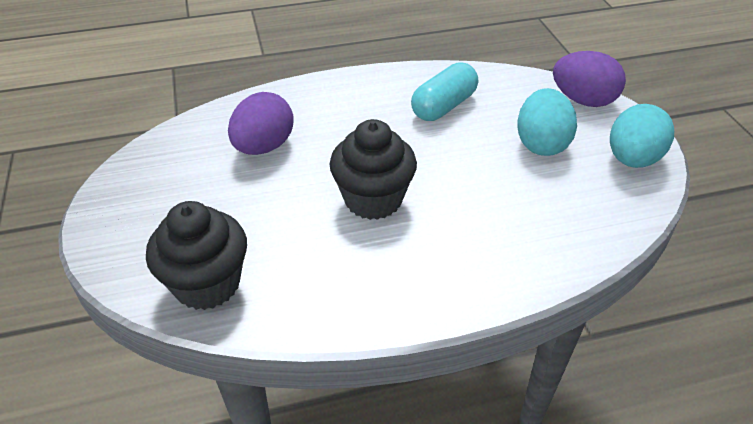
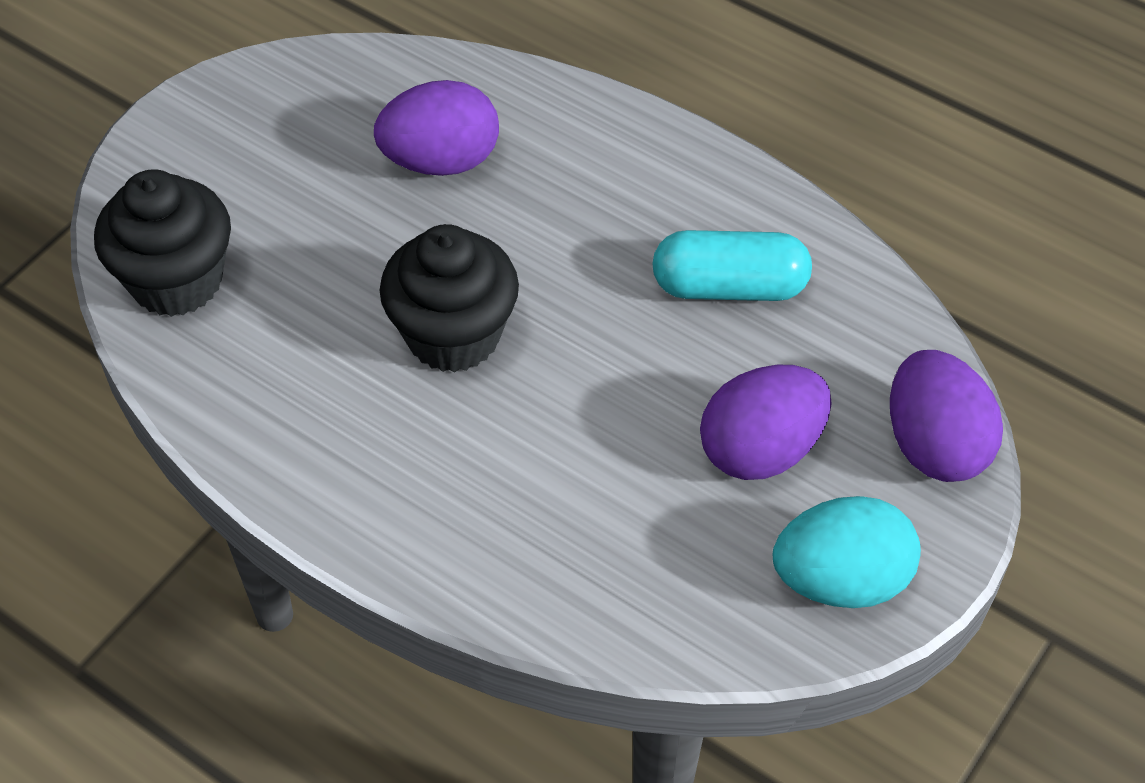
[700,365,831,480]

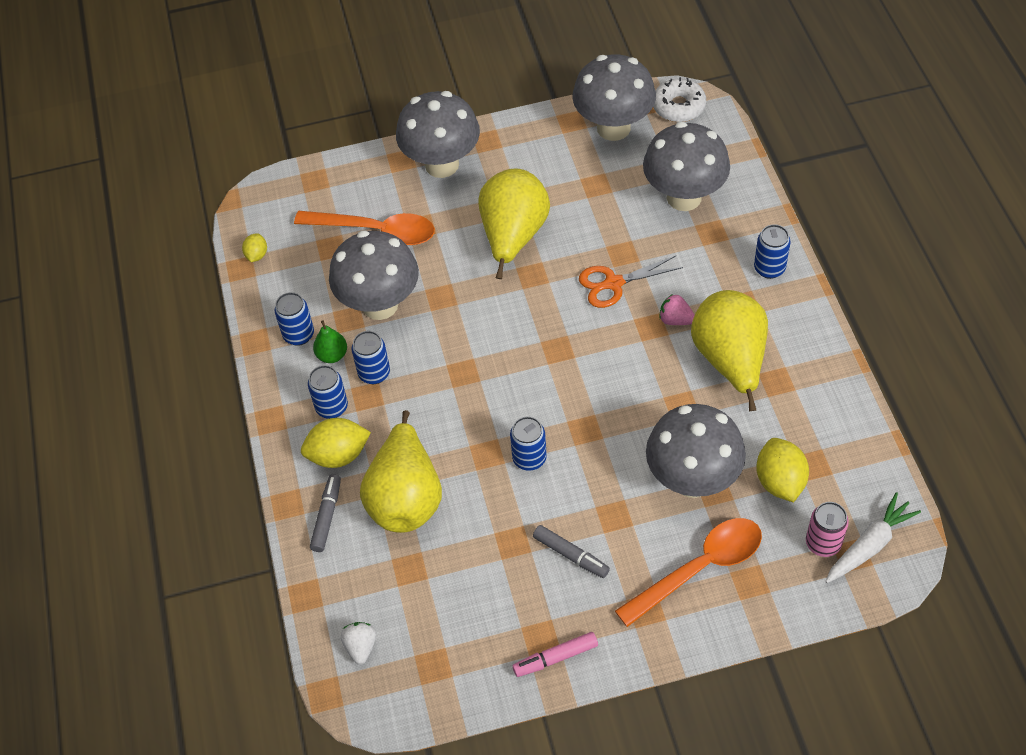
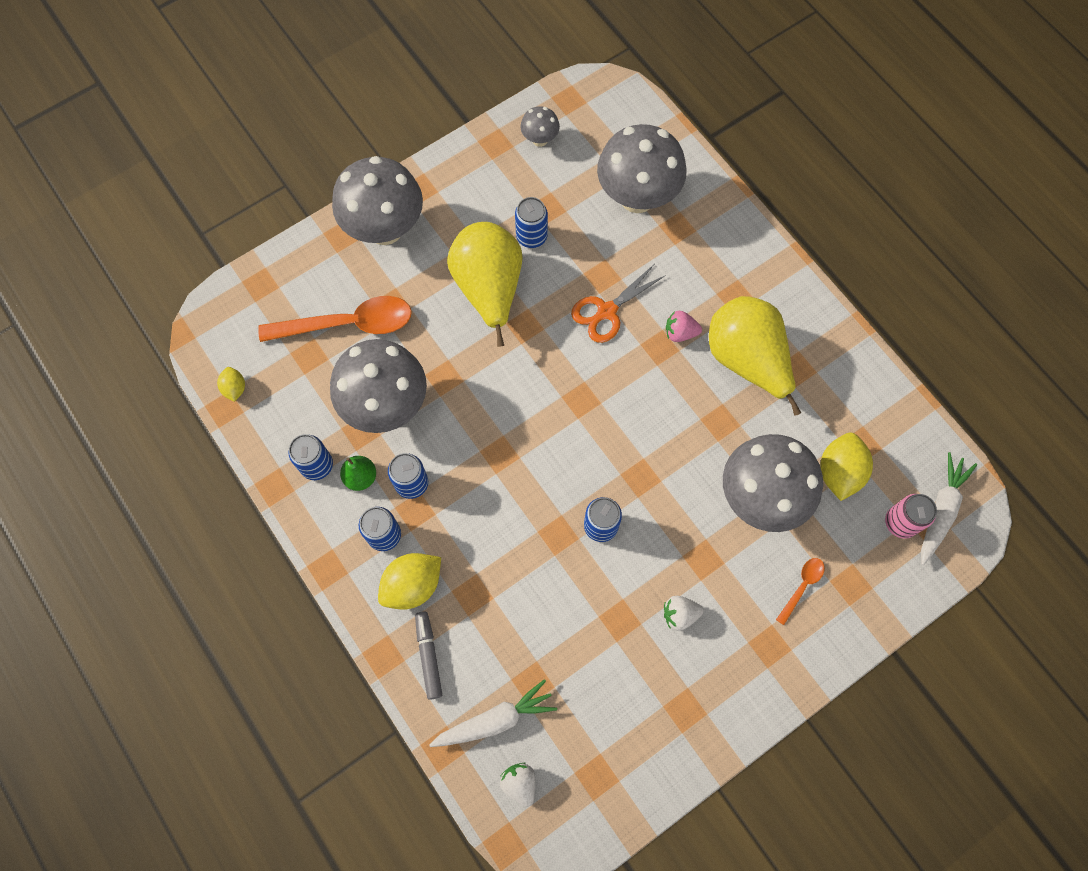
[429,679,557,747]
[515,197,548,248]
[520,106,560,147]
[664,596,704,631]
[776,558,825,625]
[820,433,873,501]
[360,410,442,533] (first image)
[512,632,598,677] (first image)
[653,77,706,122] (first image)

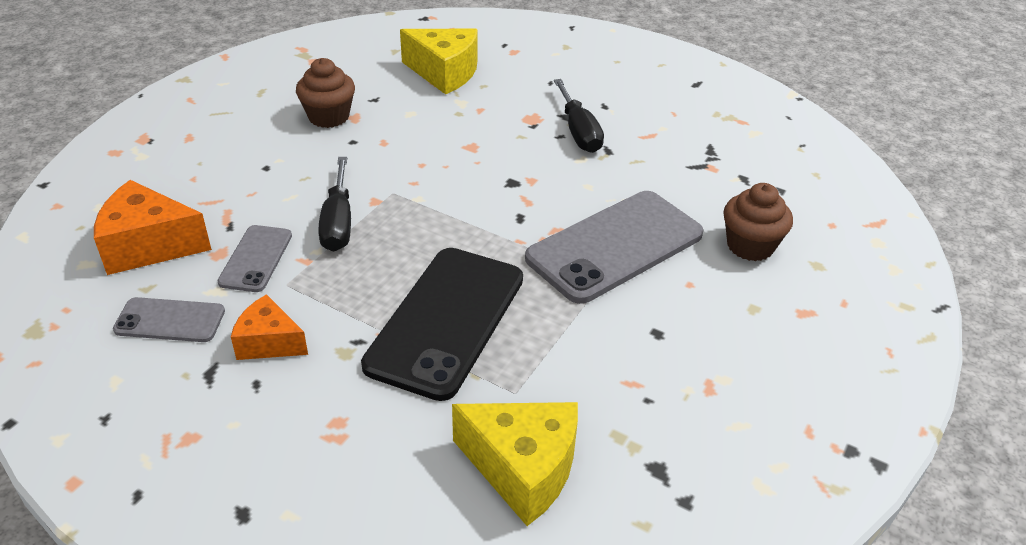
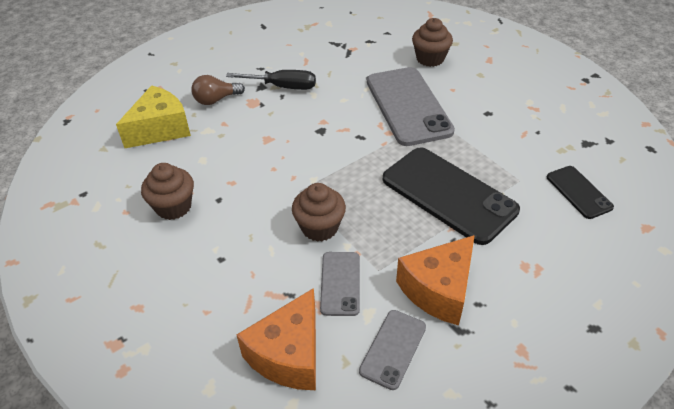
[191,75,245,105]
[292,183,346,242]
[320,252,360,316]
[396,235,475,326]
[547,166,614,219]

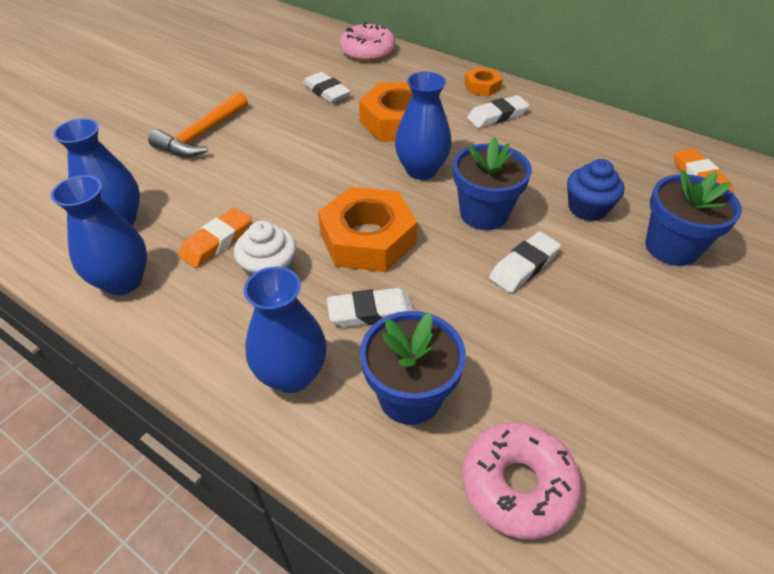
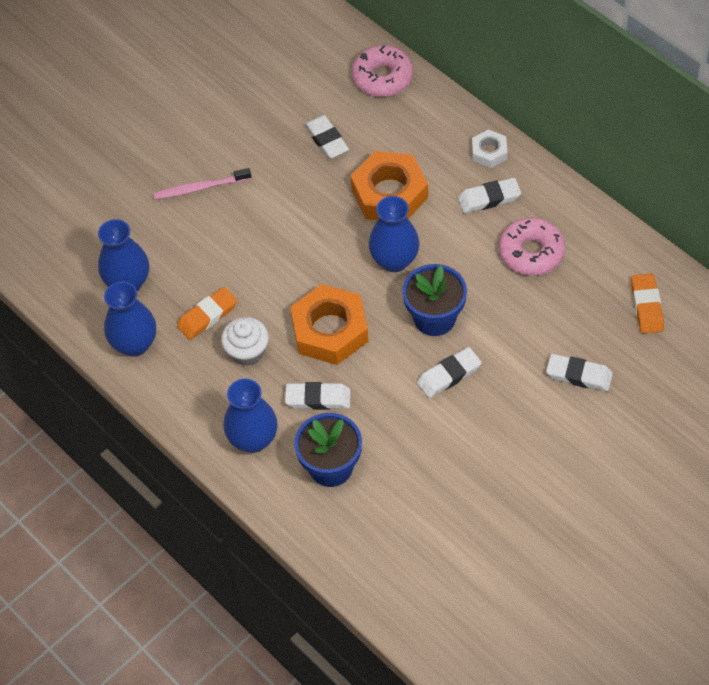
[153,168,251,200]
[472,129,507,168]
[499,218,565,276]
[546,354,613,391]
[567,159,624,221] (first image)

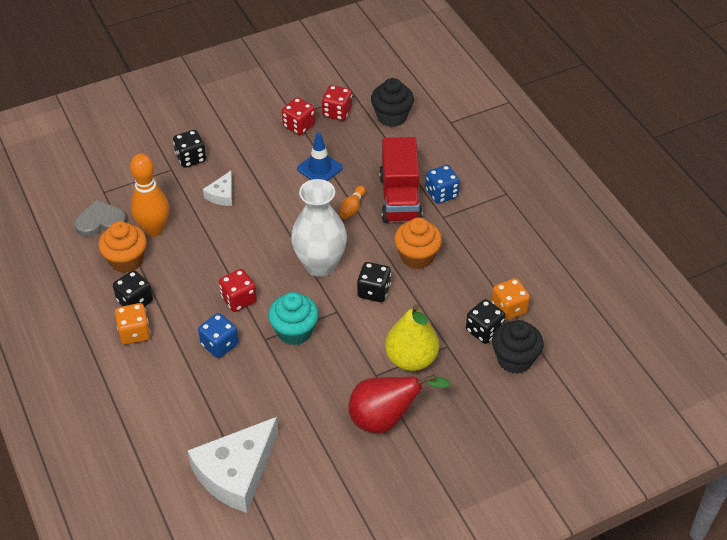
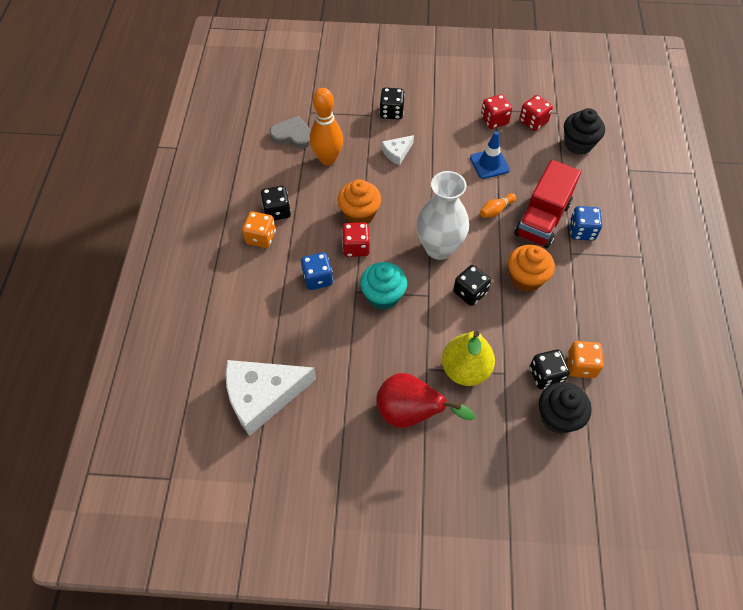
[338,179,381,224]

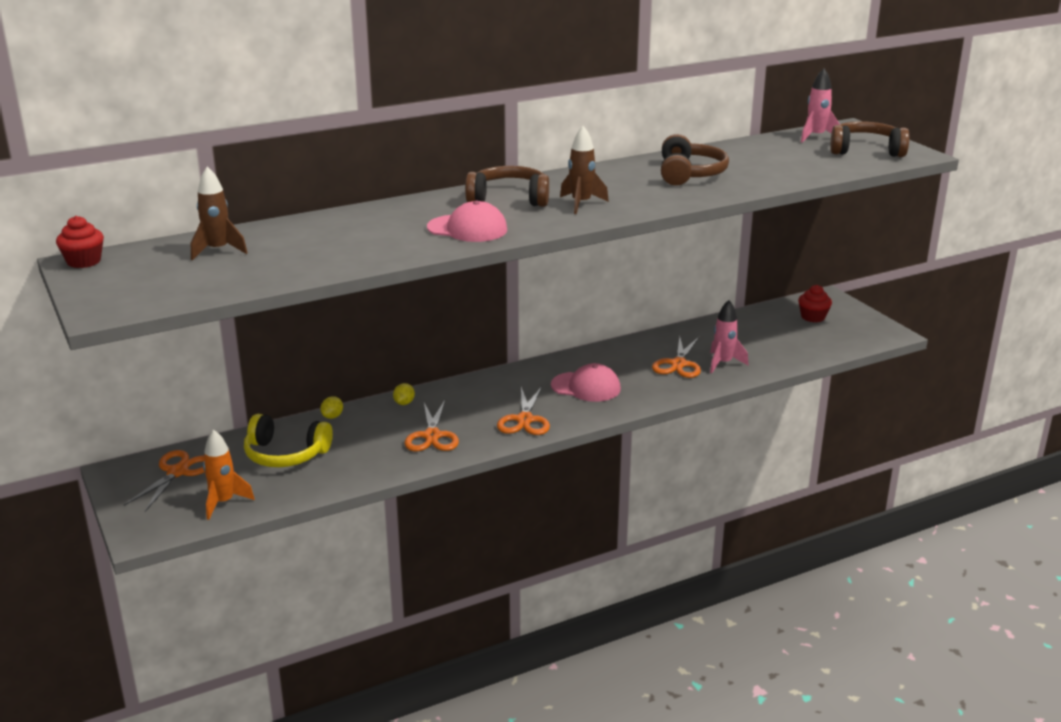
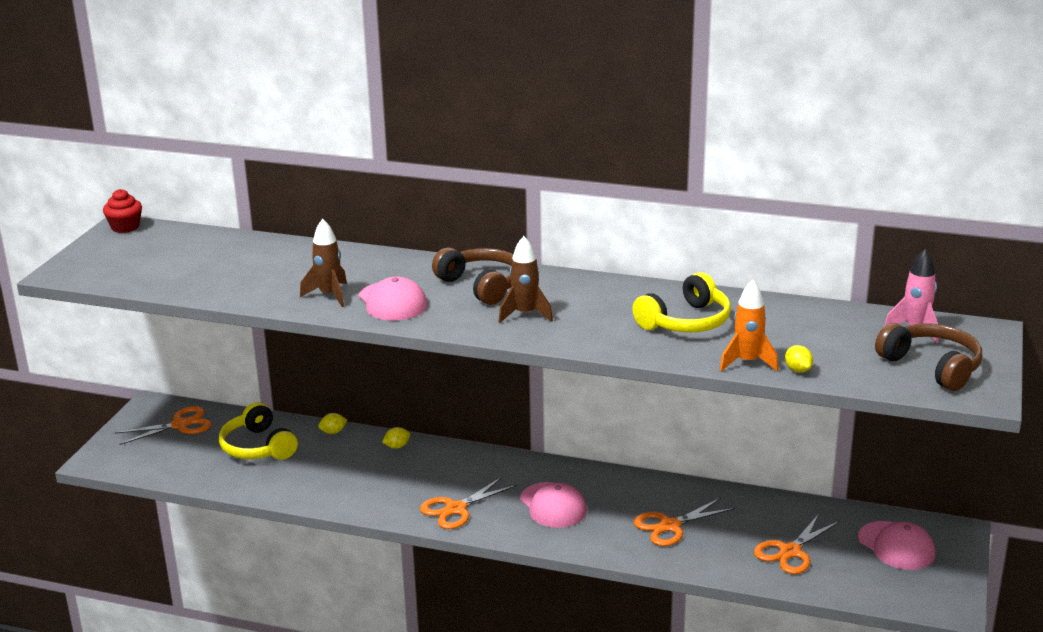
[300,219,347,307]
[632,272,731,332]
[720,280,778,371]
[754,514,840,574]
[785,345,813,373]
[858,521,935,570]
[710,300,749,373] (first image)

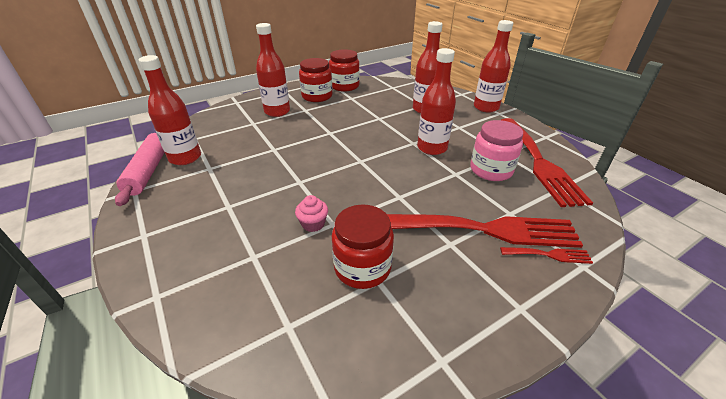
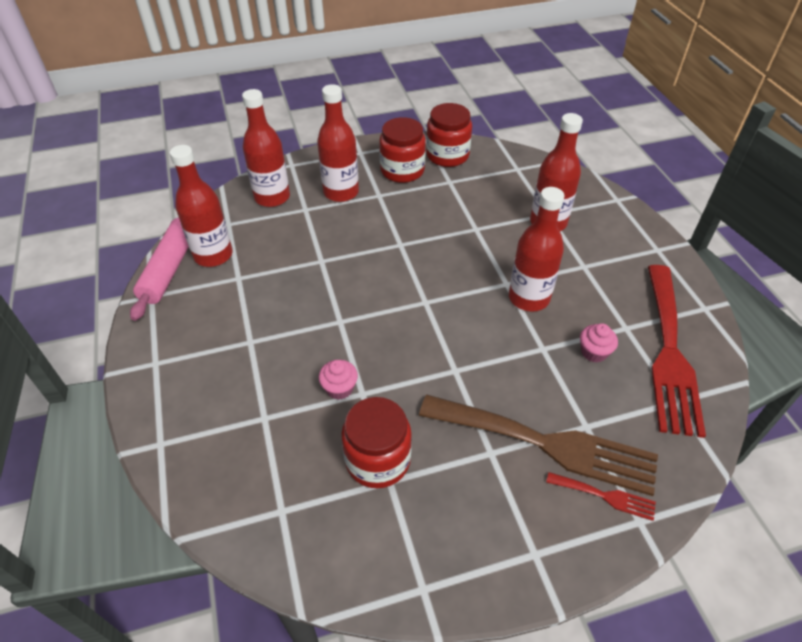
[242,89,290,207]
[419,395,658,496]
[580,323,618,363]

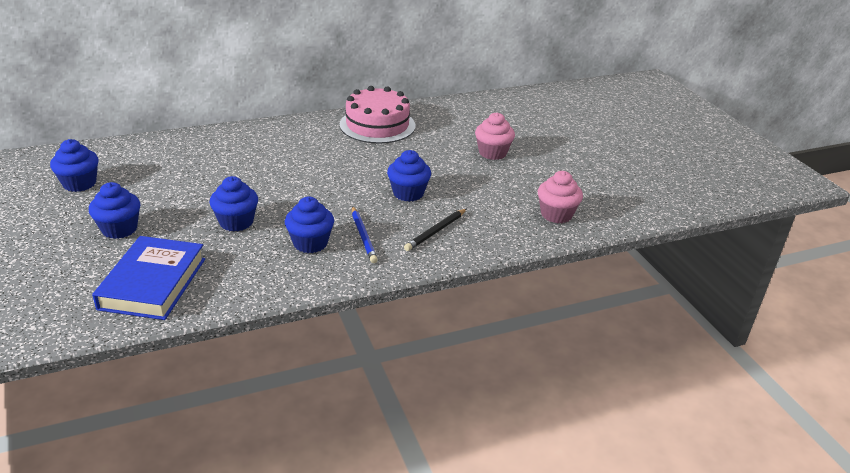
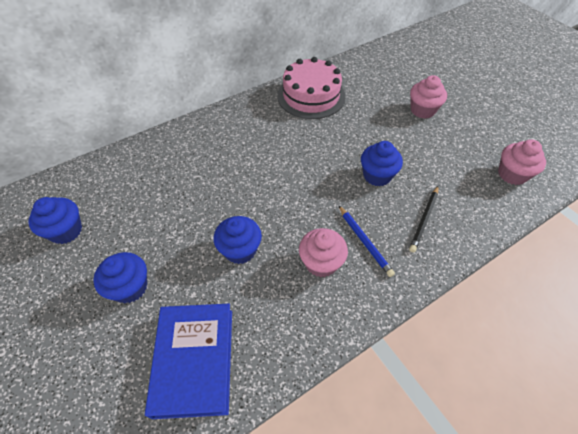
[299,228,348,277]

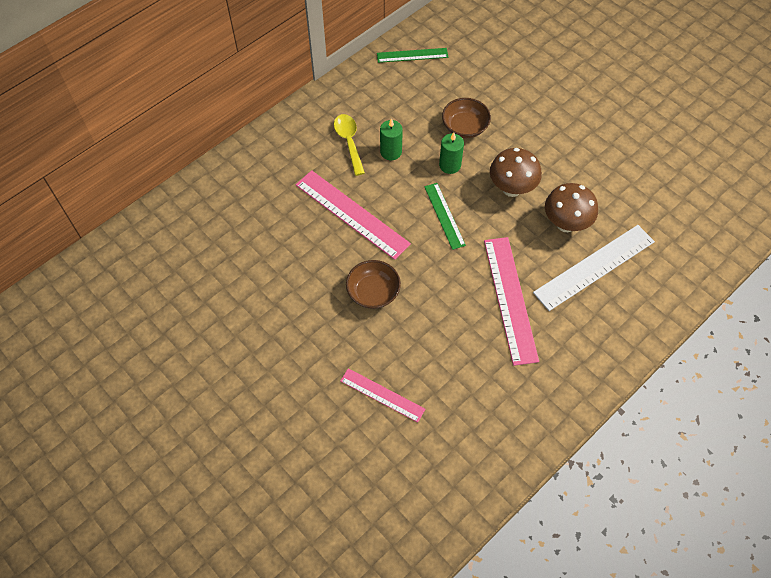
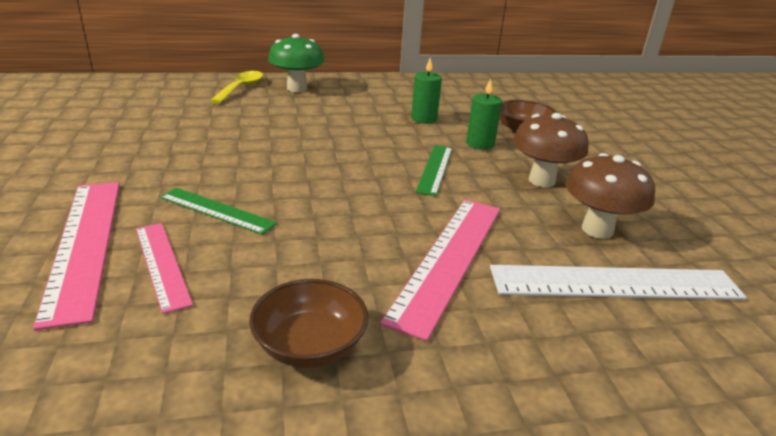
[33,182,120,330]
[160,187,277,235]
[210,71,263,104]
[249,279,368,368]
[268,34,324,92]

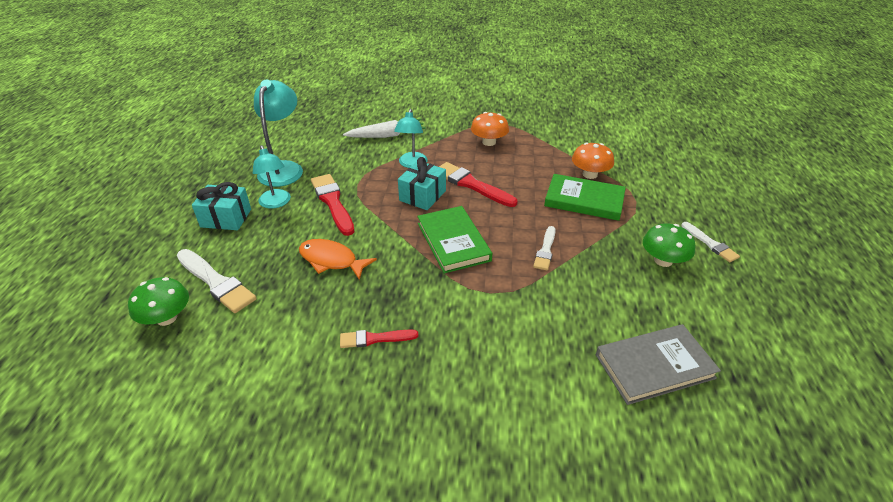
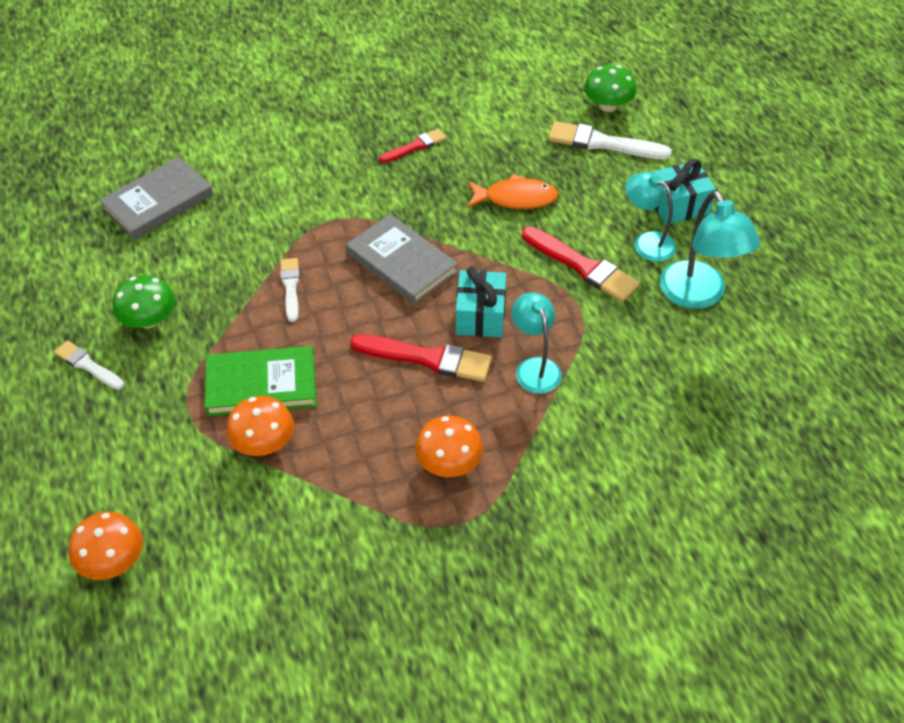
[69,512,143,580]
[346,214,458,305]
[343,119,426,138] (first image)

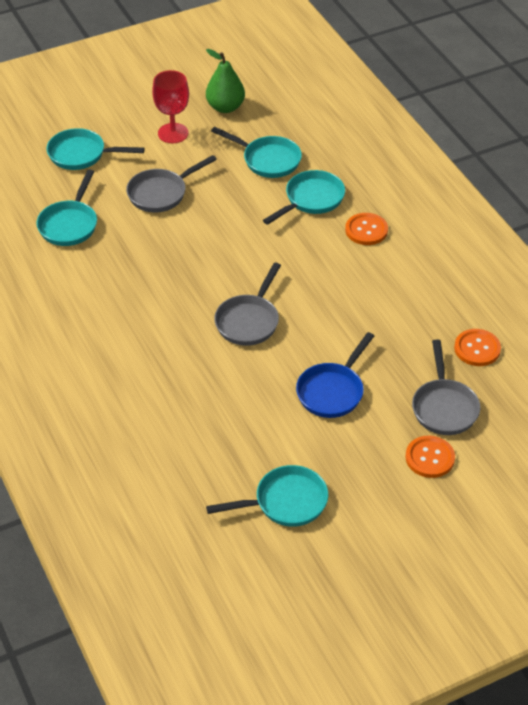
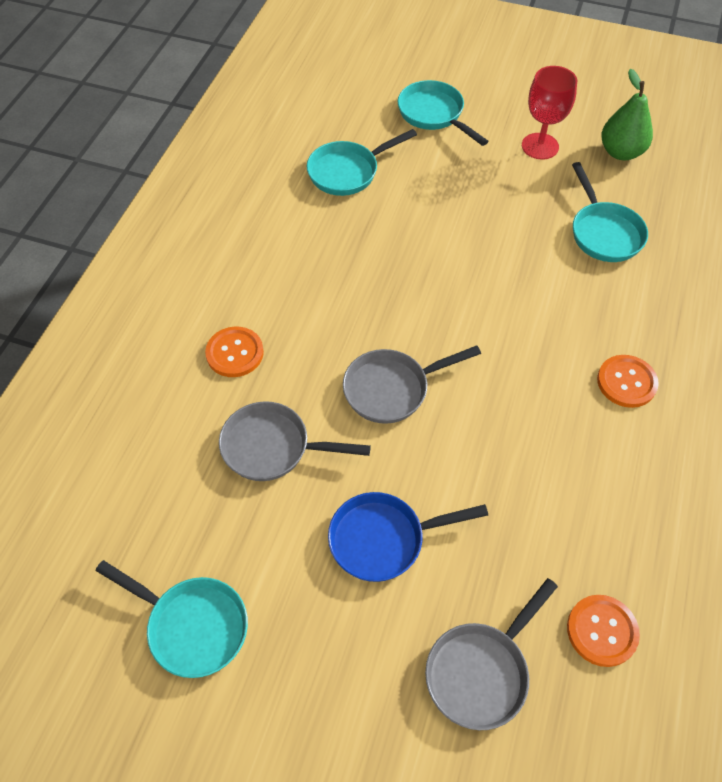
[205,327,264,377]
[219,401,371,481]
[263,170,345,225] (first image)

